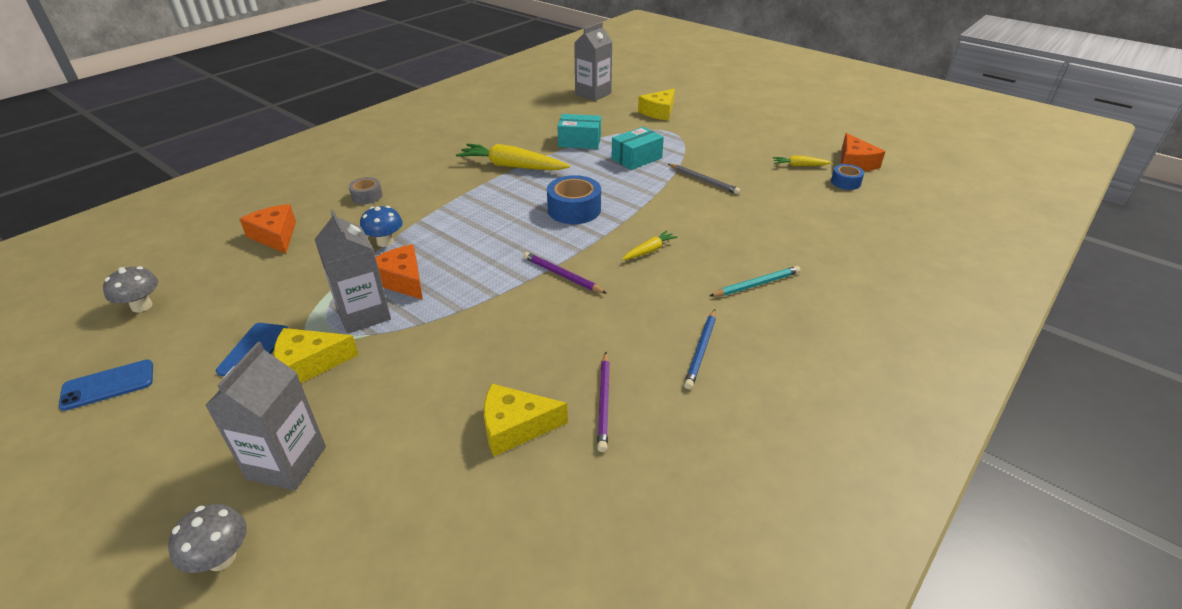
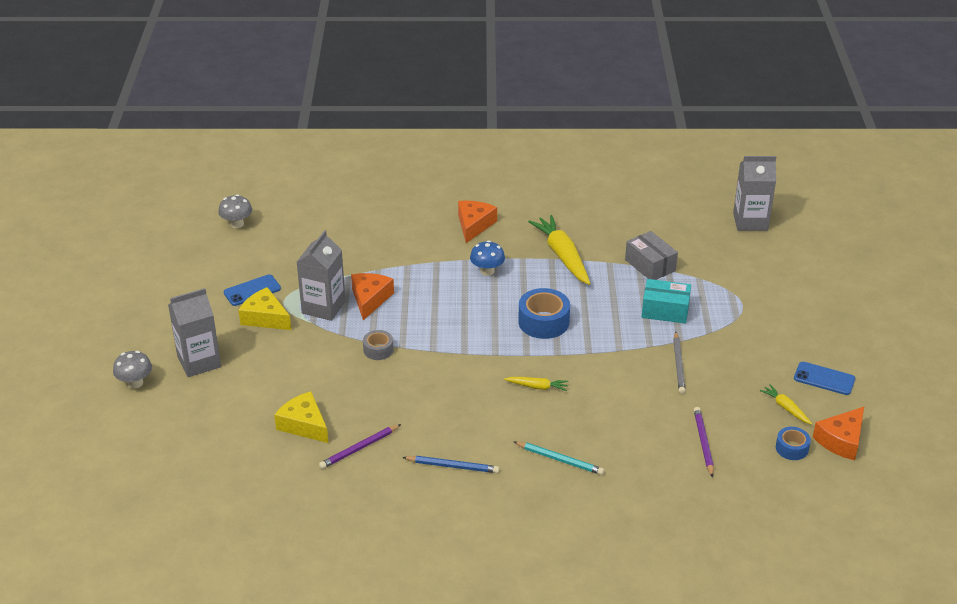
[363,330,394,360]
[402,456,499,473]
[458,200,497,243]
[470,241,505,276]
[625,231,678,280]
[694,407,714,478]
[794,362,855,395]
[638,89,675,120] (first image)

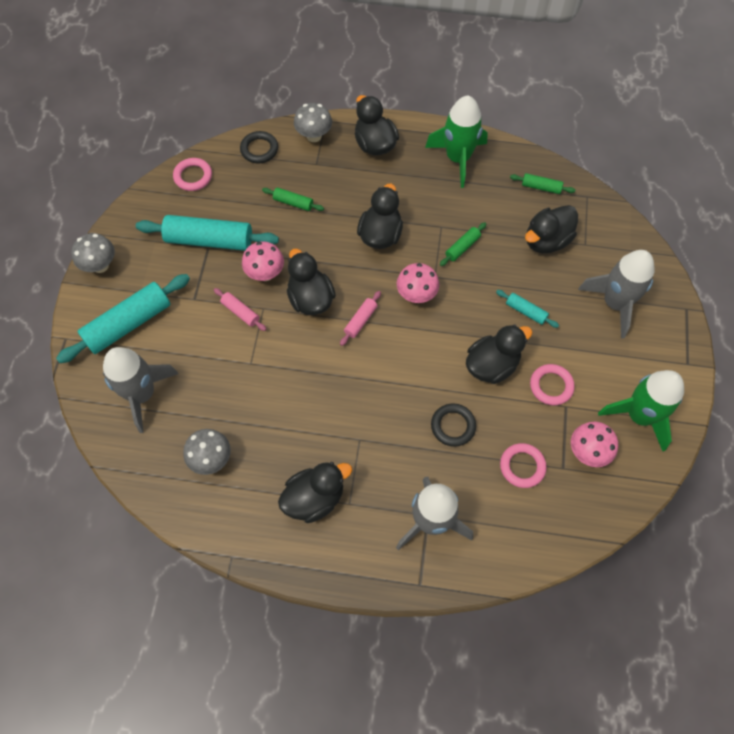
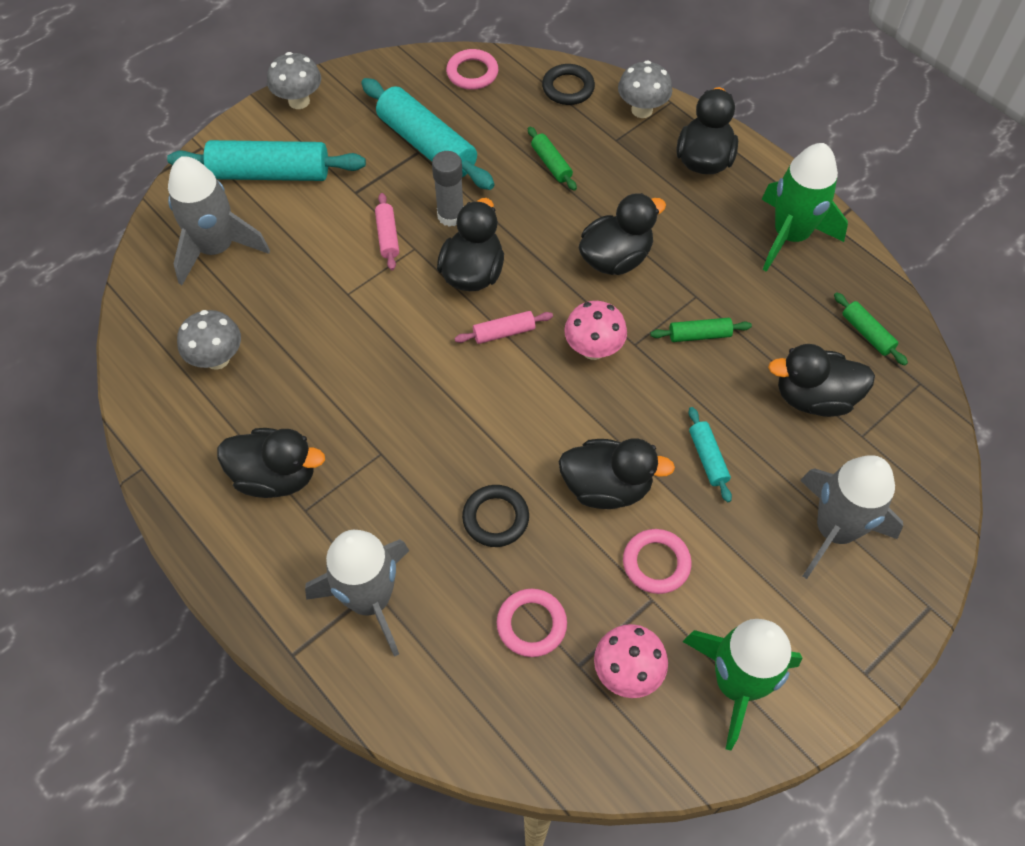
[432,151,464,227]

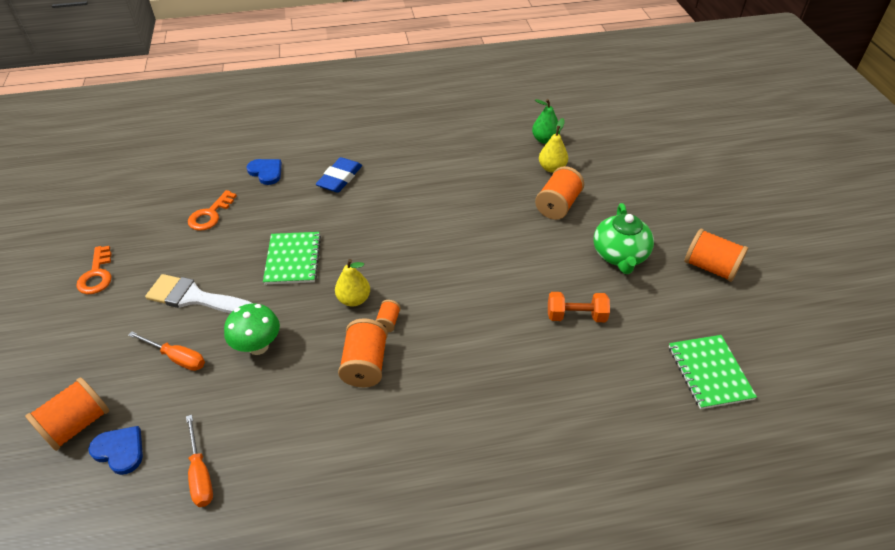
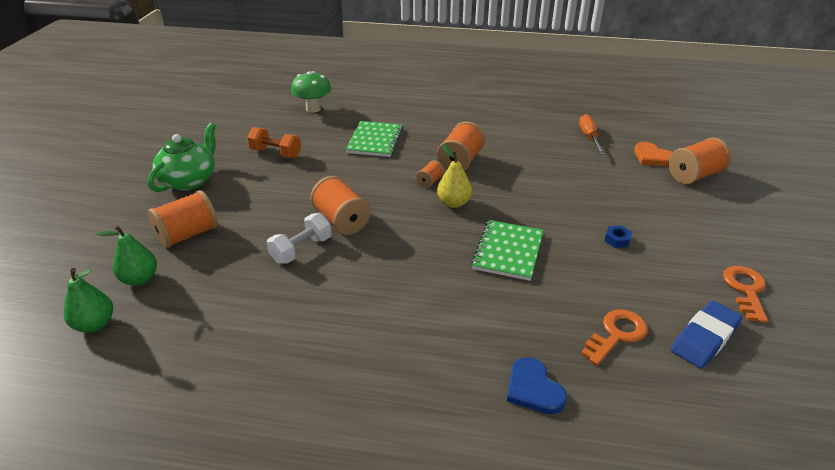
[96,225,157,286]
[267,213,332,264]
[291,71,331,113]
[310,176,371,235]
[345,121,403,157]
[604,226,632,248]
[634,142,673,166]
[671,301,743,369]
[128,332,205,371] (first image)

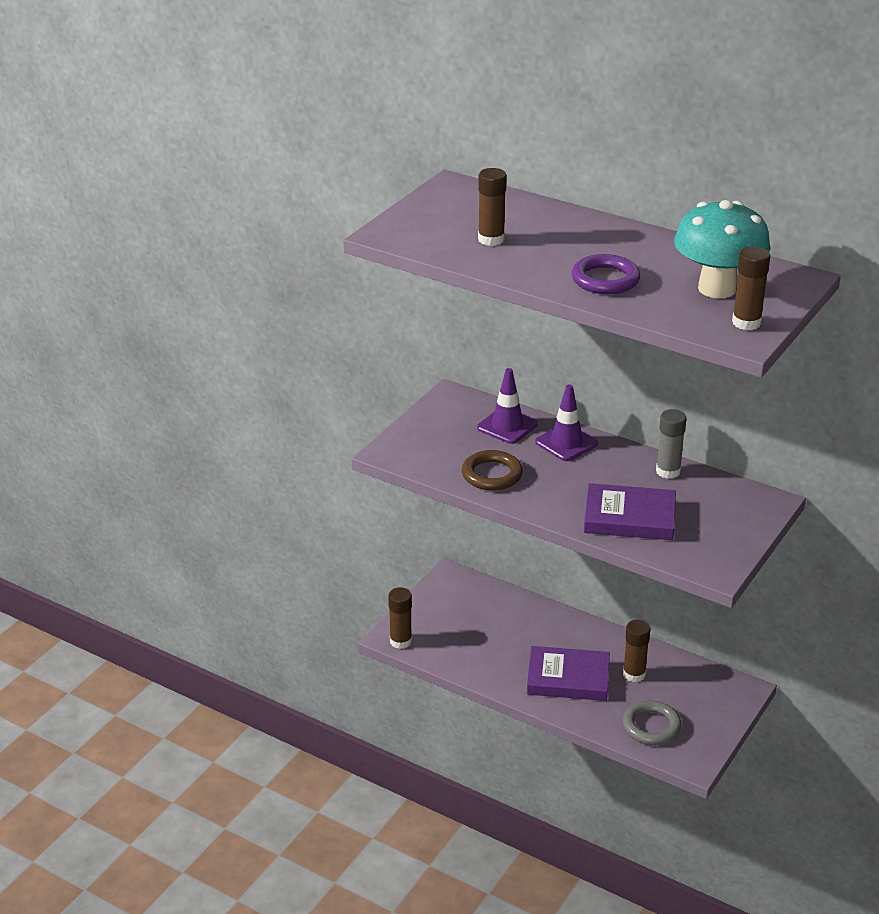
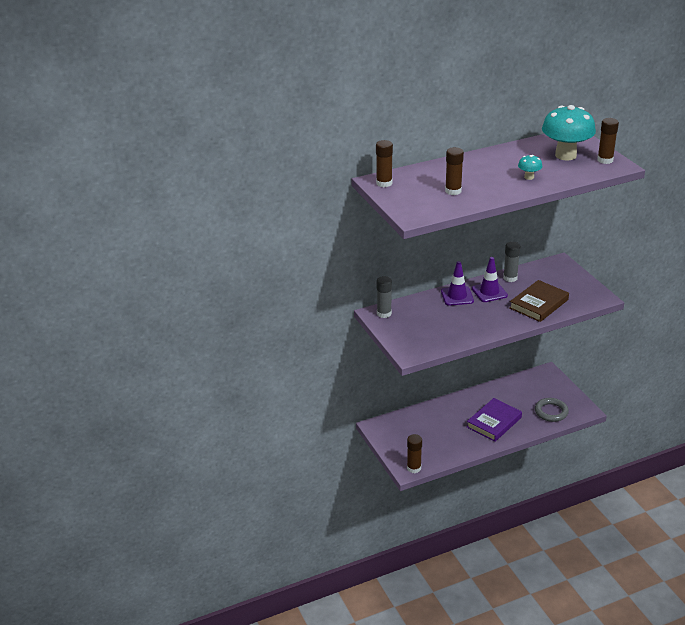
[376,140,393,187]
[377,276,392,318]
[472,257,508,302]
[510,280,569,322]
[518,155,542,180]
[462,450,523,491] (first image)

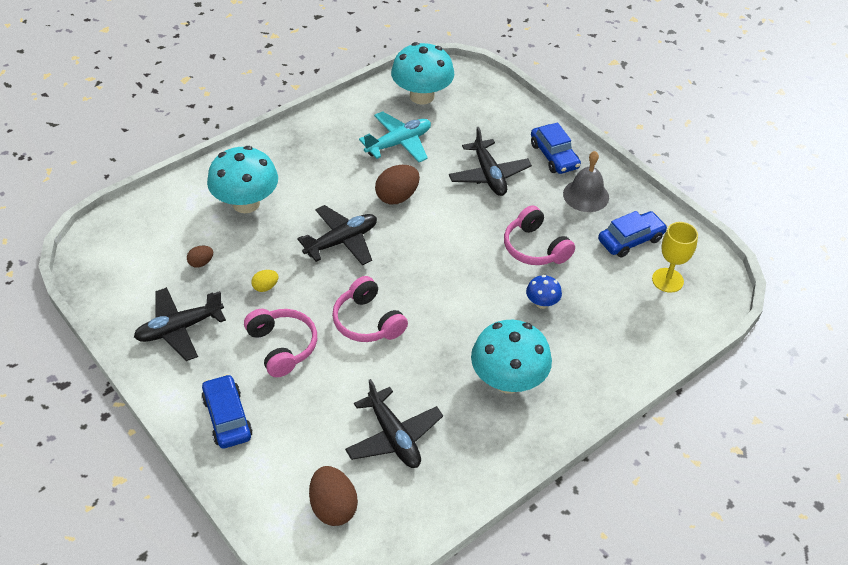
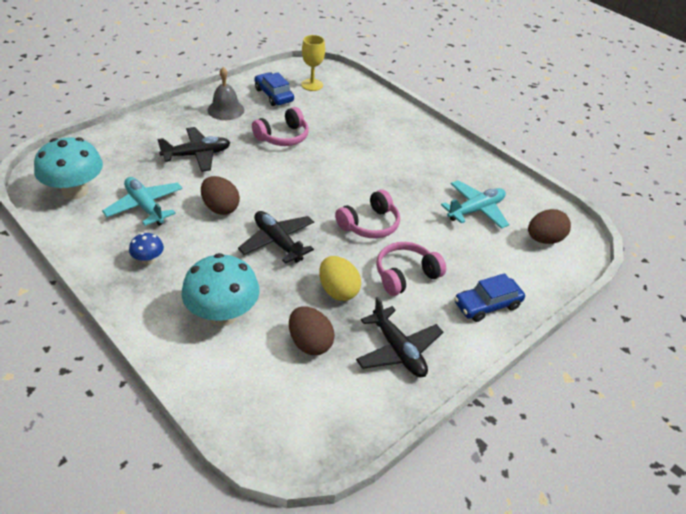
[129,233,164,265]
[289,306,335,355]
[319,256,361,301]
[441,180,509,229]
[471,320,552,394] (first image)
[531,122,581,174] (first image)

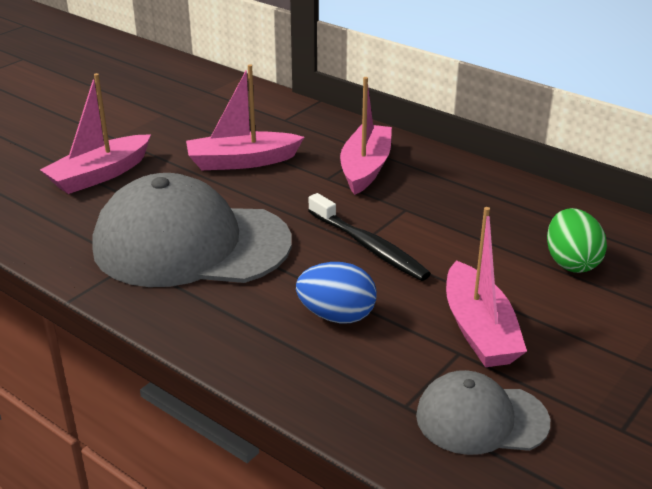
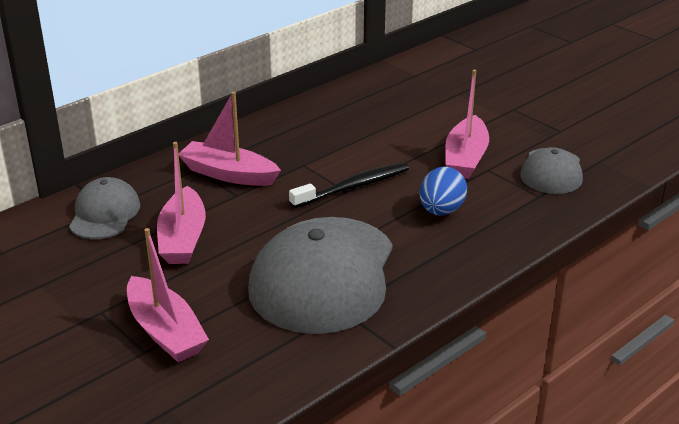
[69,177,140,239]
[445,70,489,179]
[547,208,607,273] (first image)

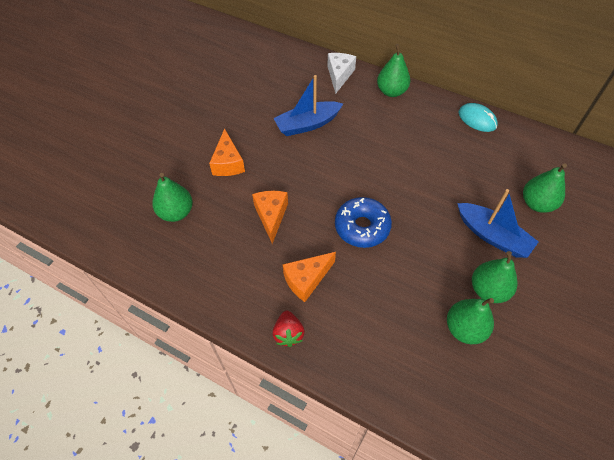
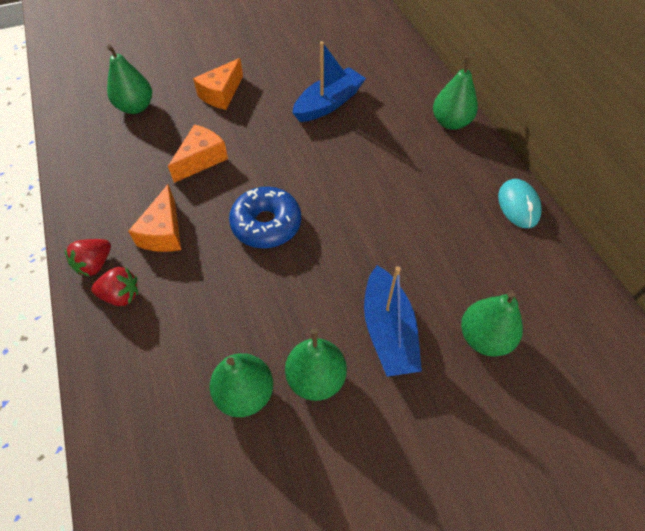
[91,267,138,306]
[128,184,181,252]
[292,41,366,122]
[327,53,356,94] (first image)

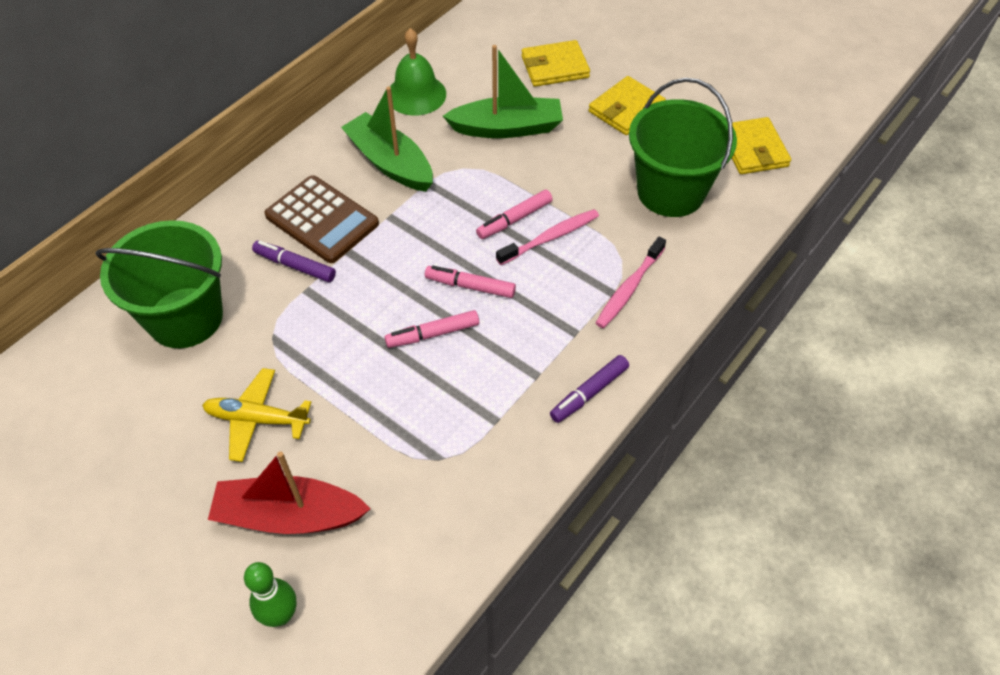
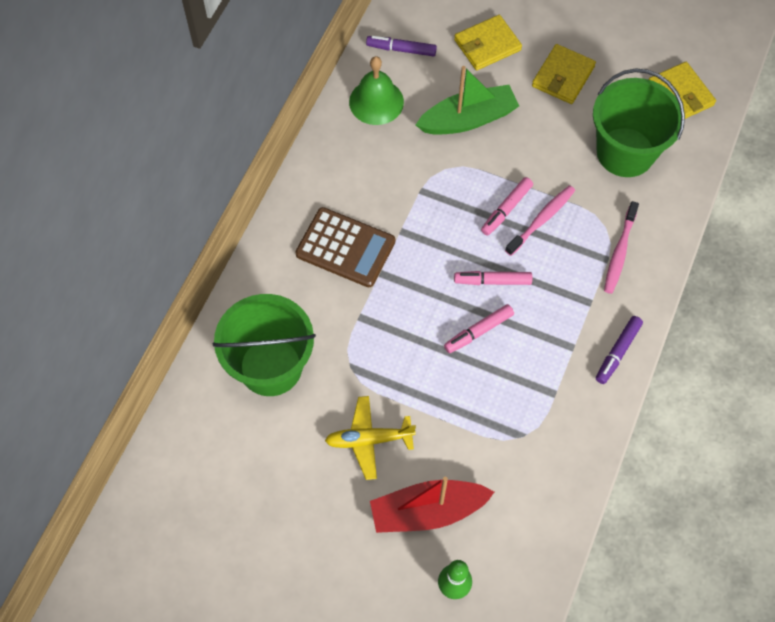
[366,36,437,56]
[341,86,433,192] (first image)

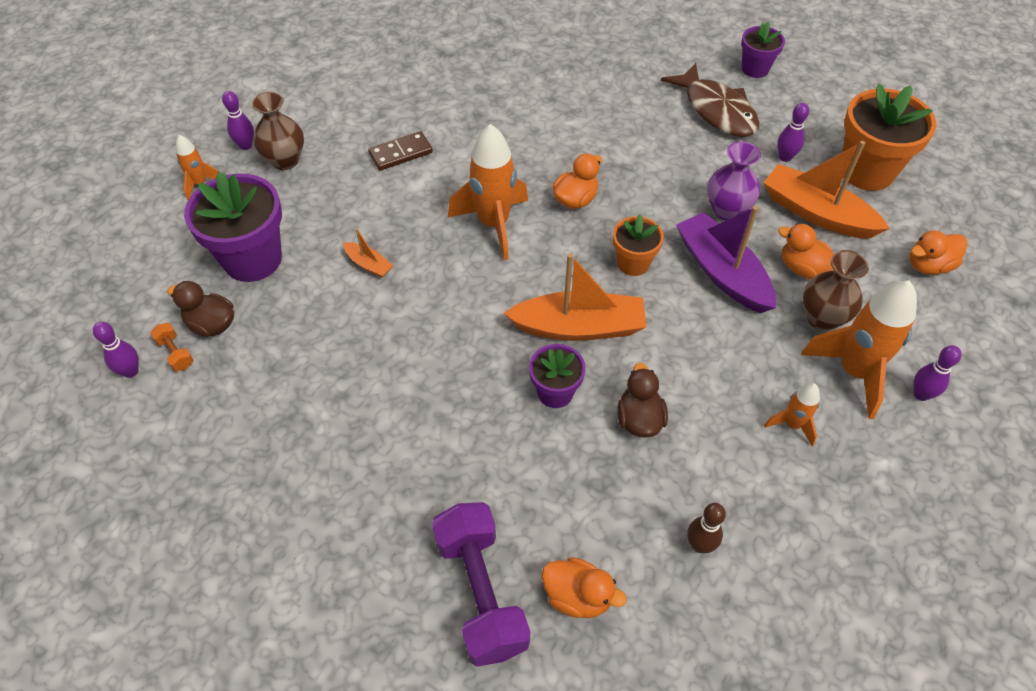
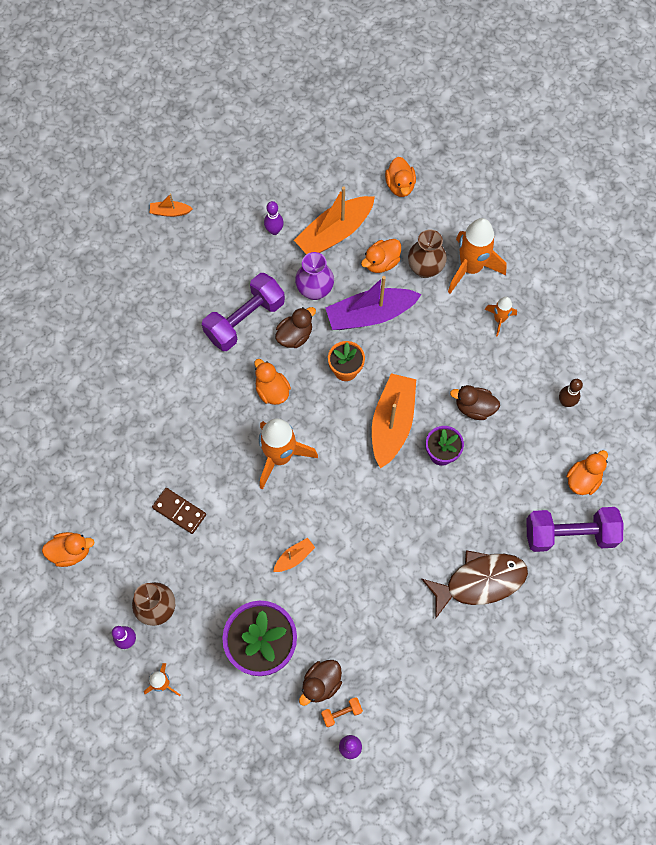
[42,532,95,567]
[150,194,193,217]
[152,488,206,534]
[202,273,285,351]
[275,307,316,348]
[422,550,528,619]
[842,84,936,191] (first image)
[913,345,962,401] (first image)

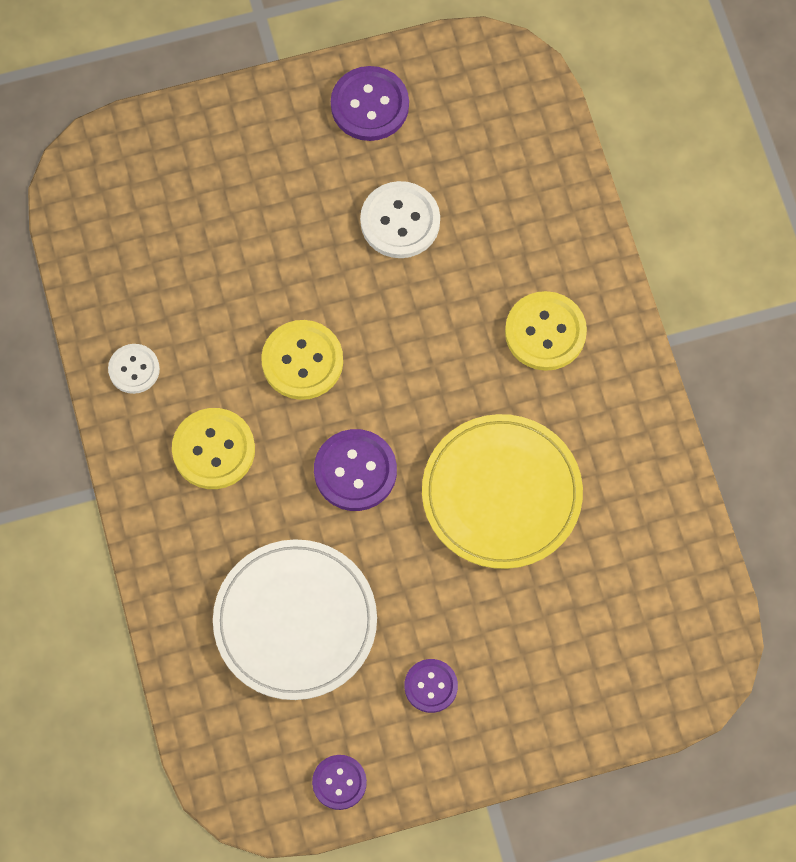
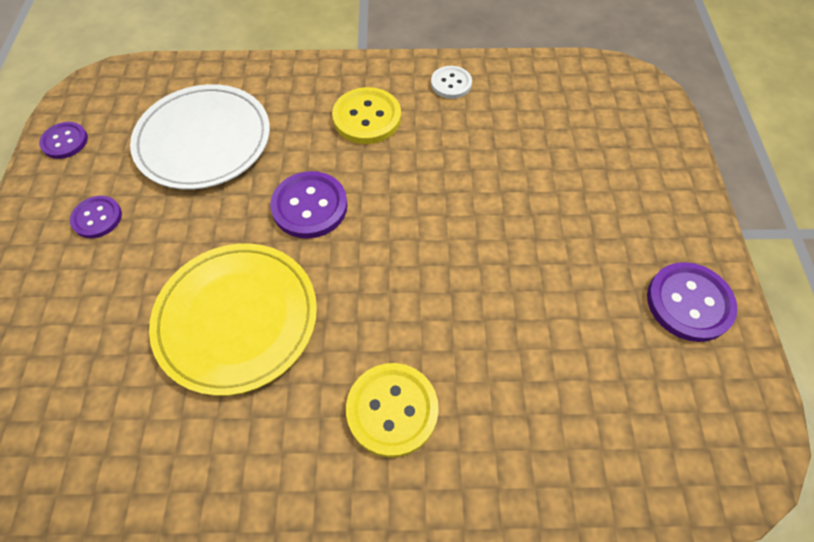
[261,320,343,400] (first image)
[360,181,440,258] (first image)

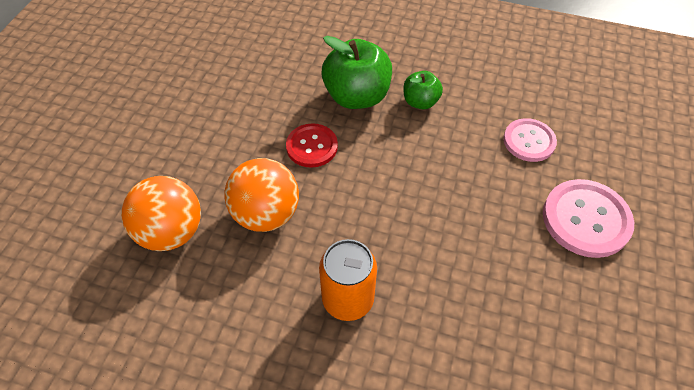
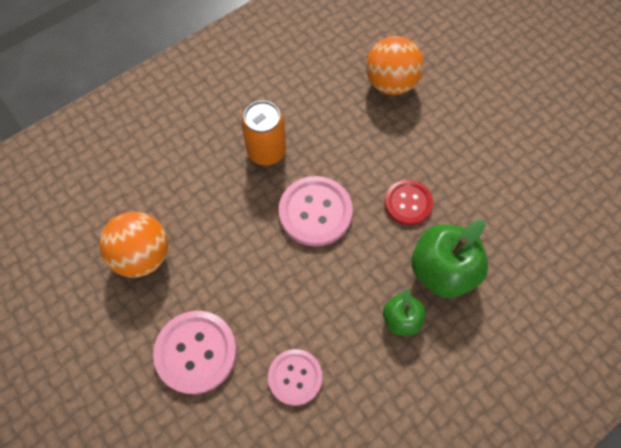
[99,212,168,278]
[279,176,353,246]

